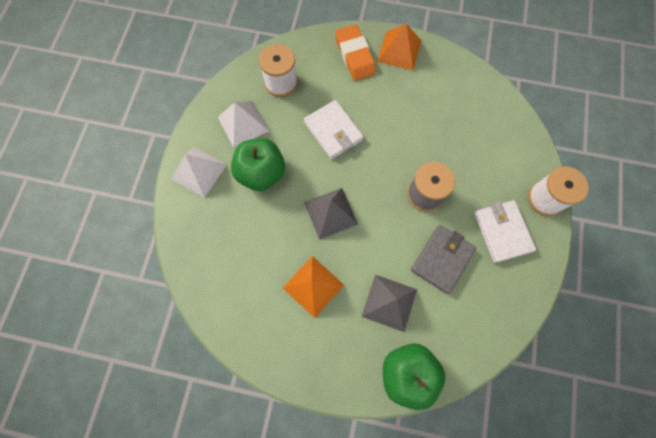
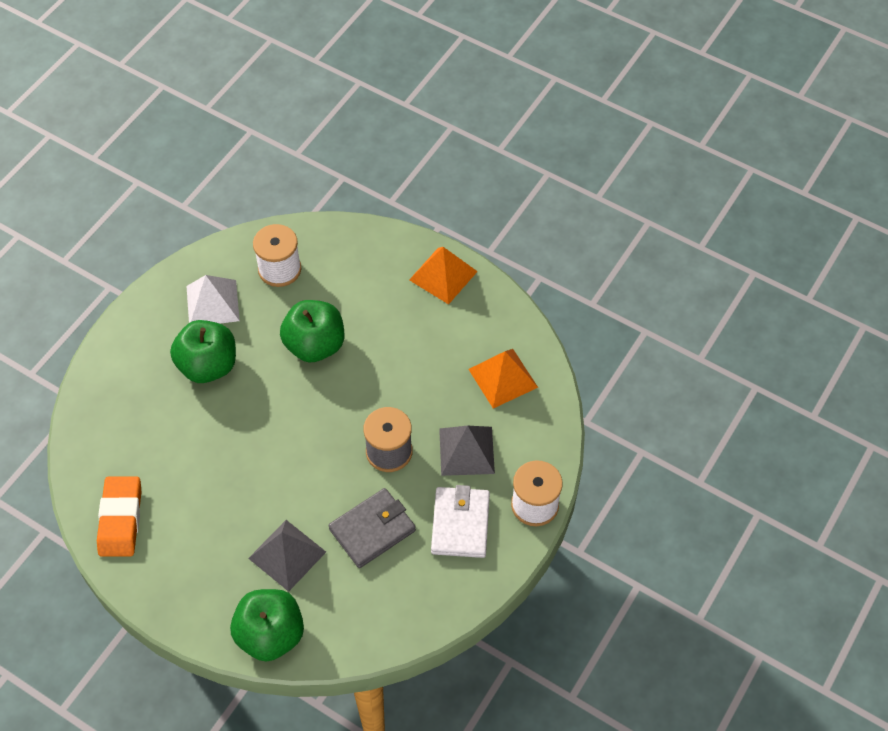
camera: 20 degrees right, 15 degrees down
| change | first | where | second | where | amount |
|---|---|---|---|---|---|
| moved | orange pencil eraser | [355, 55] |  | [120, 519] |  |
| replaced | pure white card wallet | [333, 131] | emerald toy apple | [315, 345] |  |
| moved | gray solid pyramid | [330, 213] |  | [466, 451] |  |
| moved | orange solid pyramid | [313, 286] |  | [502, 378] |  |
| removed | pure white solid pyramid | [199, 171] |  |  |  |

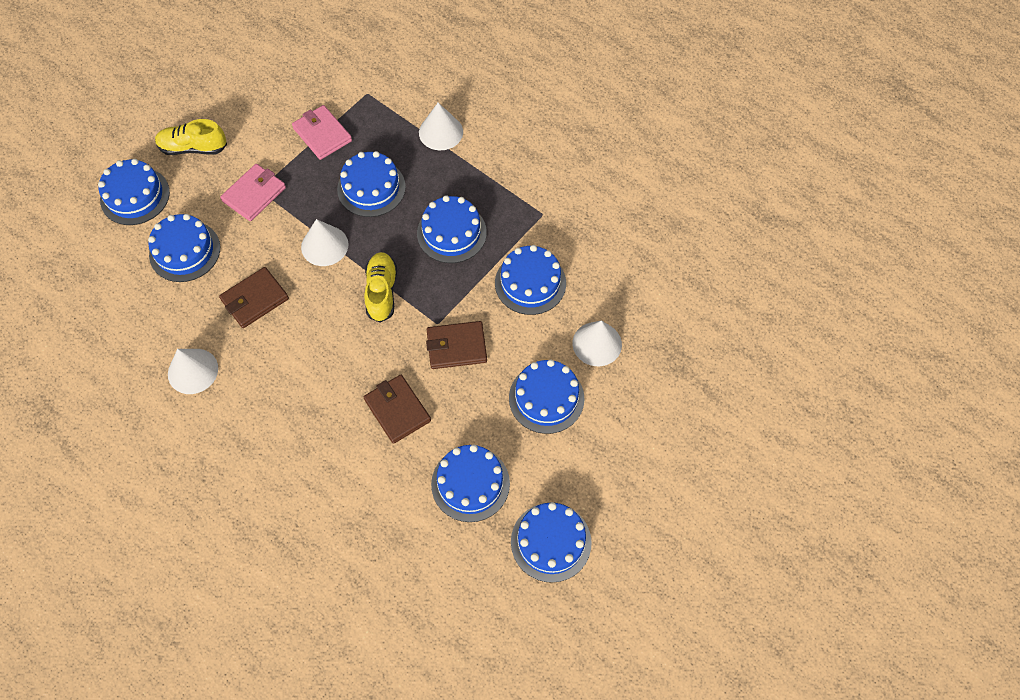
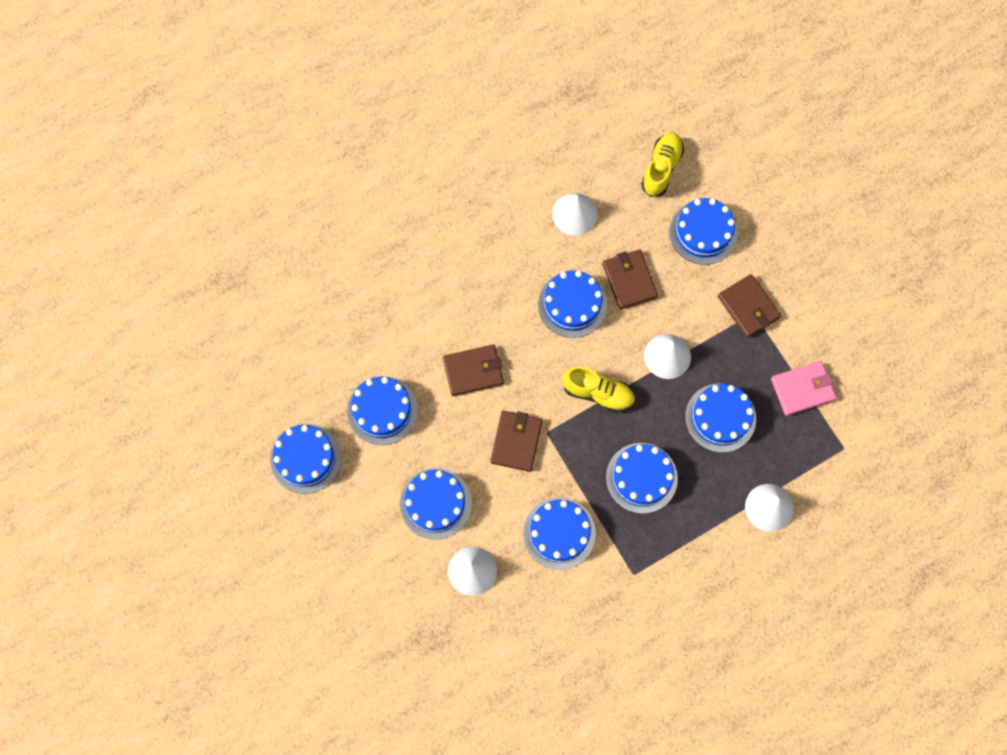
camera: 110 degrees right, 10 degrees up
| change | first | where | second | where | amount |
|---|---|---|---|---|---|
| moved | cobalt layer cake | [135, 196] |  | [572, 304] |  |
| moved | yellow sneaker | [193, 148] |  | [661, 168] |  |
| recoloured | rosy card wallet | [254, 194] | brown card wallet | [748, 307] |  |

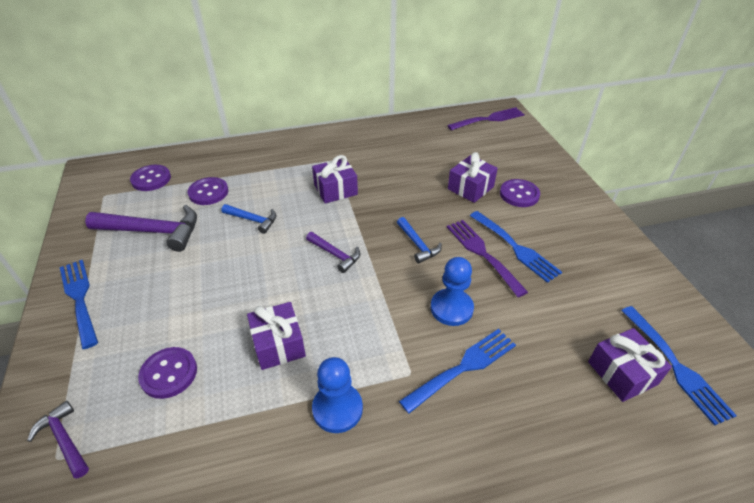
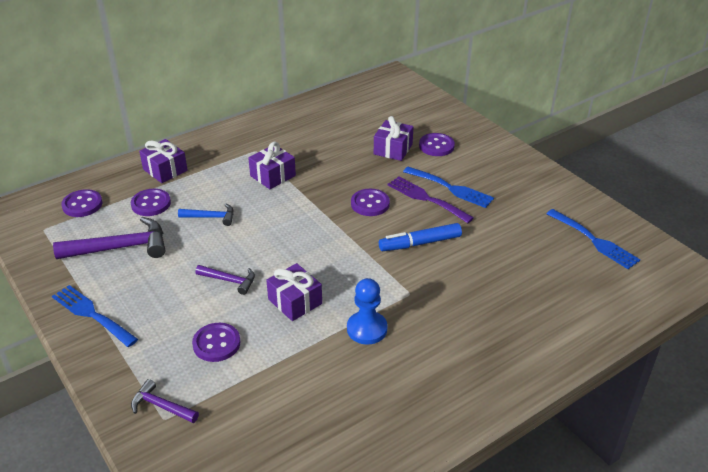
camera: 20 degrees left, 5 degrees down
| change | first | where | second | where | amount |
|---|---|---|---|---|---|
| moved | purple wrapped gift | [622, 373] |  | [165, 170] |  |
| moved | purple claw hammer | [335, 255] |  | [229, 281] |  |
| replaced | cobalt claw hammer | [418, 244] | purple shirt button | [370, 204] |  |
| replaced | cobalt game pawn | [451, 308] | cobalt felt pen | [420, 243] |  |
| removed | cobalt dinner fork | [463, 367] |  |  |  |
| removed | purple dinner fork | [489, 119] |  |  |  |

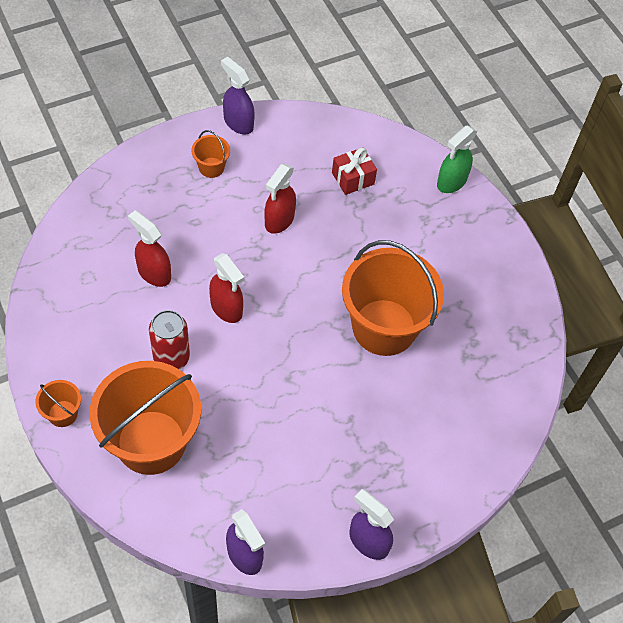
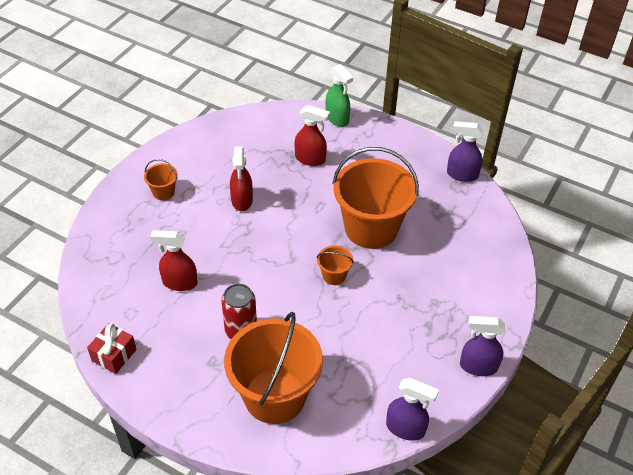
camera: 30 degrees left, 10 degrees down
| change | first | where | second | where | amount |
|---|---|---|---|---|---|
| moved | crimson wrapped gift | [353, 178] |  | [114, 355] |  |
| moved | crimson spray cleaner | [226, 308] |  | [310, 159] |  |
| moved | orange bucket | [63, 413] |  | [334, 275] |  |
| turned | emerald spray cleaner | [451, 182] |  | [337, 118] | 45 degrees counterclockwise |
| moved | purple spray cleaner | [238, 123] |  | [462, 175] |  |

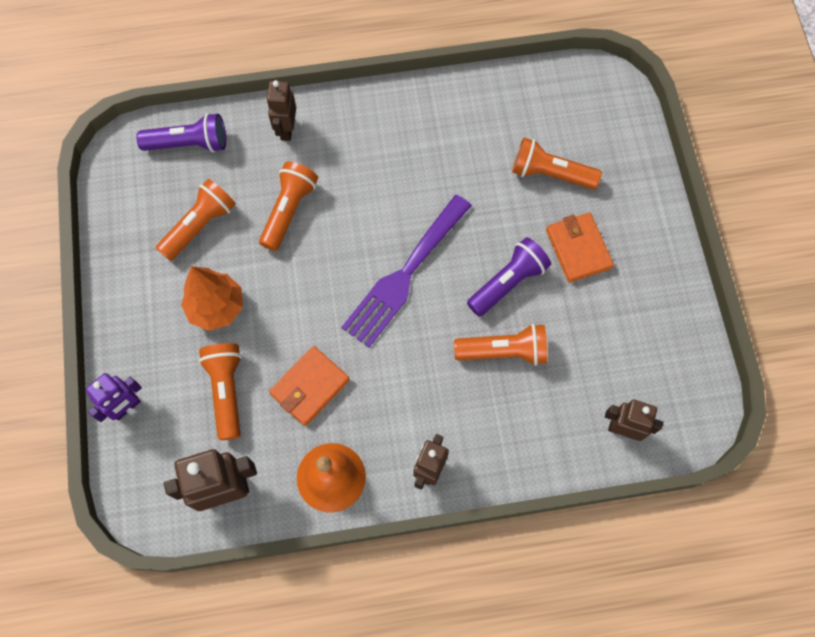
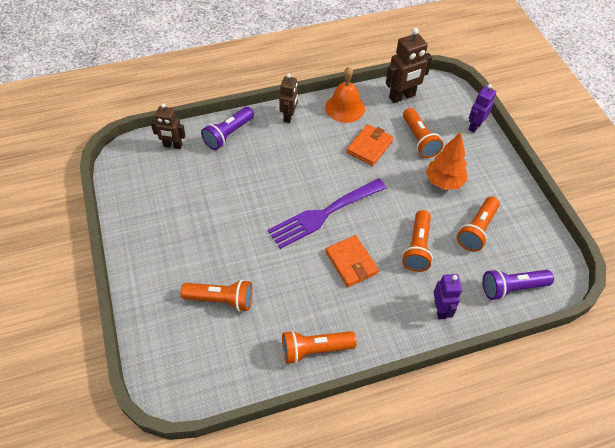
camera: 170 degrees right, 15 degrees down
| change | first | where | second | where | amount |
|---|---|---|---|---|---|
| moved | purple flashlight | [508, 283] |  | [228, 134] |  |
| turned | purple dinner fork | [404, 275] |  | [323, 214] | 150 degrees counterclockwise |
| moved | orange flashlight | [503, 351] |  | [315, 349] |  |
| moved | orange card wallet | [578, 249] |  | [351, 262] |  |
| recoloured | brown robot | [286, 129] | purple robot | [440, 309] |  |

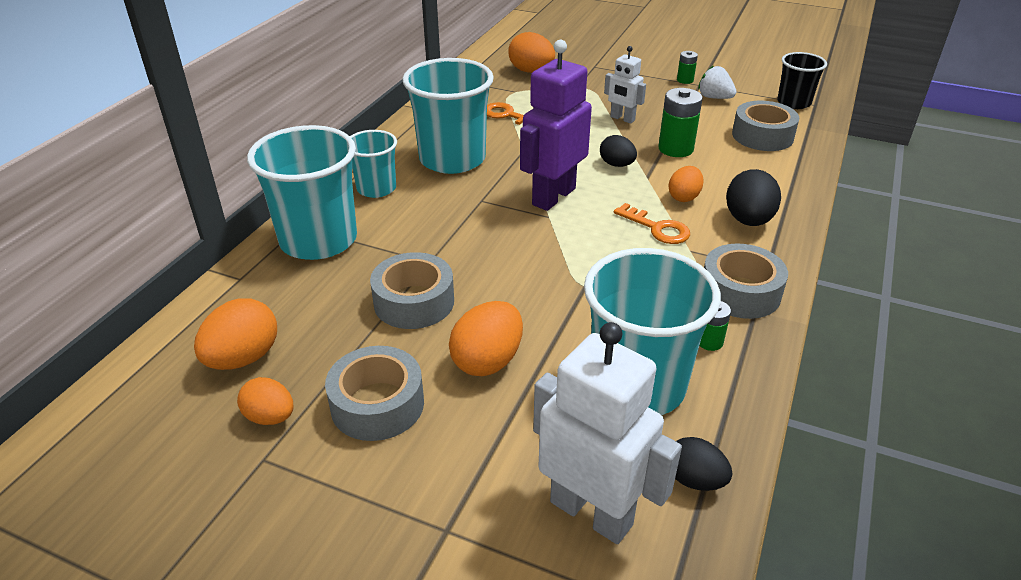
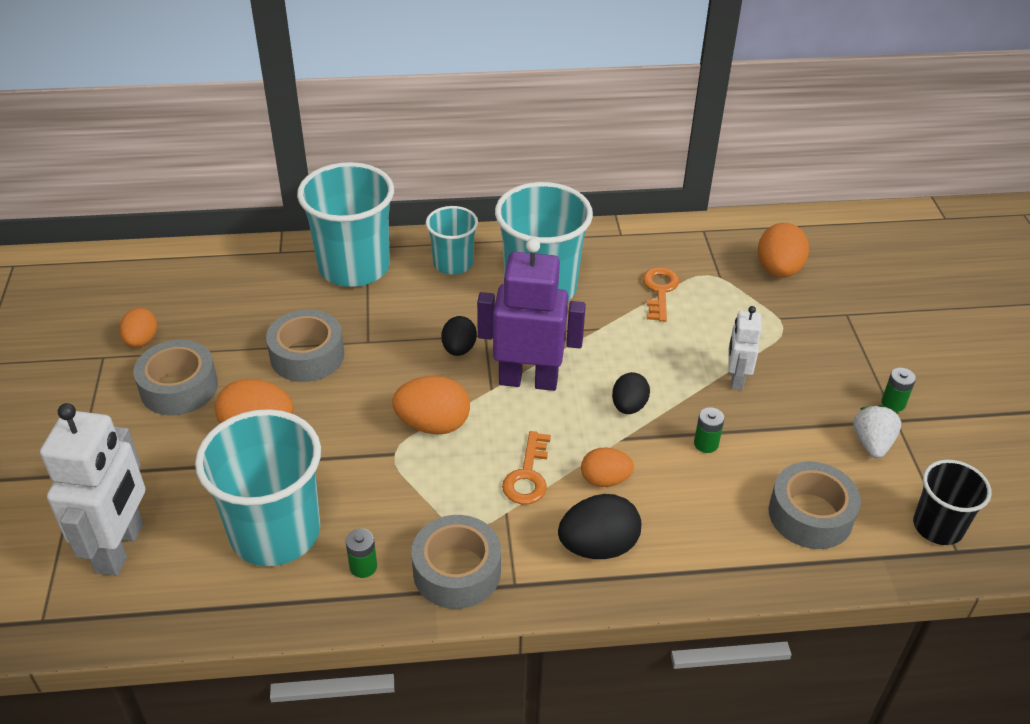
camera: 60 degrees right, 5 degrees up
| change | first | where | second | where | amount |
|---|---|---|---|---|---|
| moved | orange egg | [243, 358] |  | [433, 424] |  |
| moved | black egg | [694, 480] |  | [459, 349] |  |
| resized | emerald battery | [675, 149] |  | [706, 444] | x0.55 |

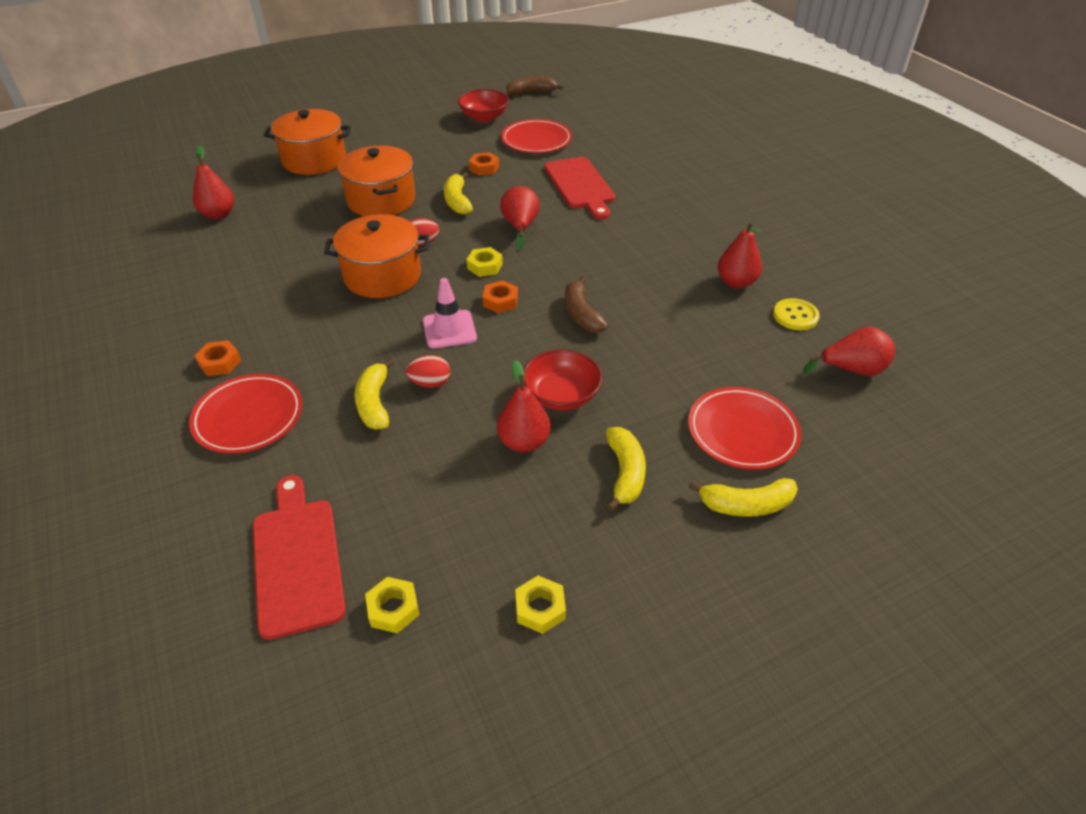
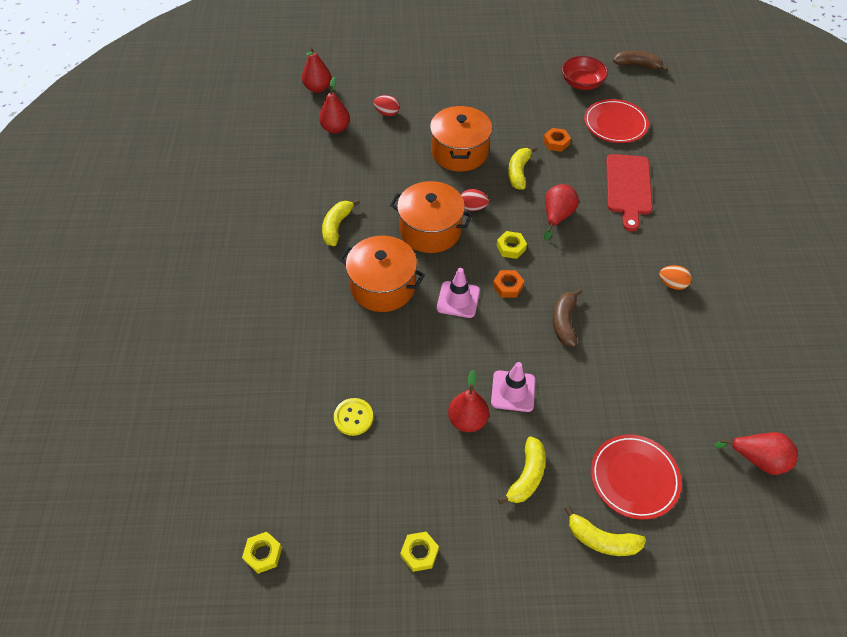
camera: 25 degrees right, 10 degrees up
| change | first | where | second | where | amount |
|---|---|---|---|---|---|
| moved | yellow hex nut | [393, 609] |  | [263, 554] |  |
| moved | crimson pear | [736, 282] |  | [318, 88] |  |
| moved | yellow banana | [374, 403] |  | [337, 226] |  |
| moved | yellow shirt button | [795, 316] |  | [353, 417] |  |
| moved | orange cooking pot | [314, 160] |  | [383, 286] |  |
| moved | crimson egg | [430, 383] |  | [387, 113] |  |
| replaced | crimson serving bowl | [561, 395] | rosy traffic cone | [513, 391] |  |
| added |  |  | orange egg | [672, 284] |  |
| removed | crimson dinner plate | [248, 417] |  |  |  |
| removed | orange hex nut | [220, 362] |  |  |  |
| removed | crimson bread board | [297, 559] |  |  |  |

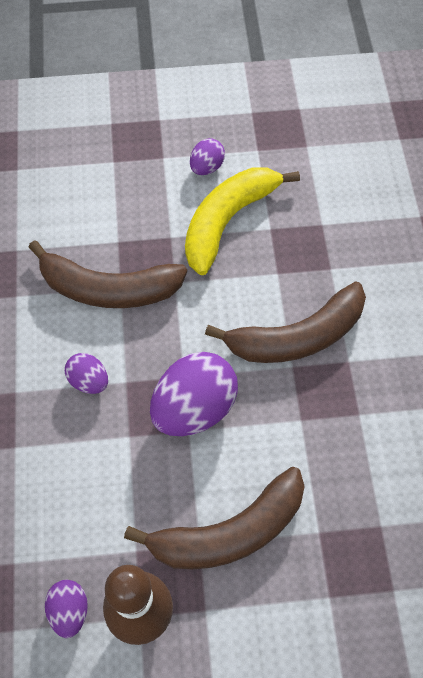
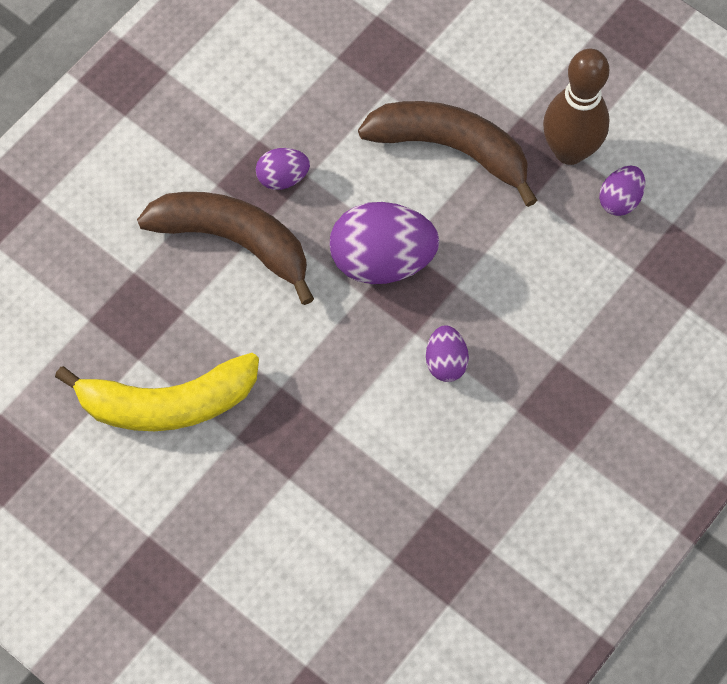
camera: 135 degrees left, 5 degrees up
| change | first | where | second | where | amount |
|---|---|---|---|---|---|
| moved | purple egg | [206, 167] |  | [283, 177] |  |
| removed | brown banana | [108, 288] |  |  |  |

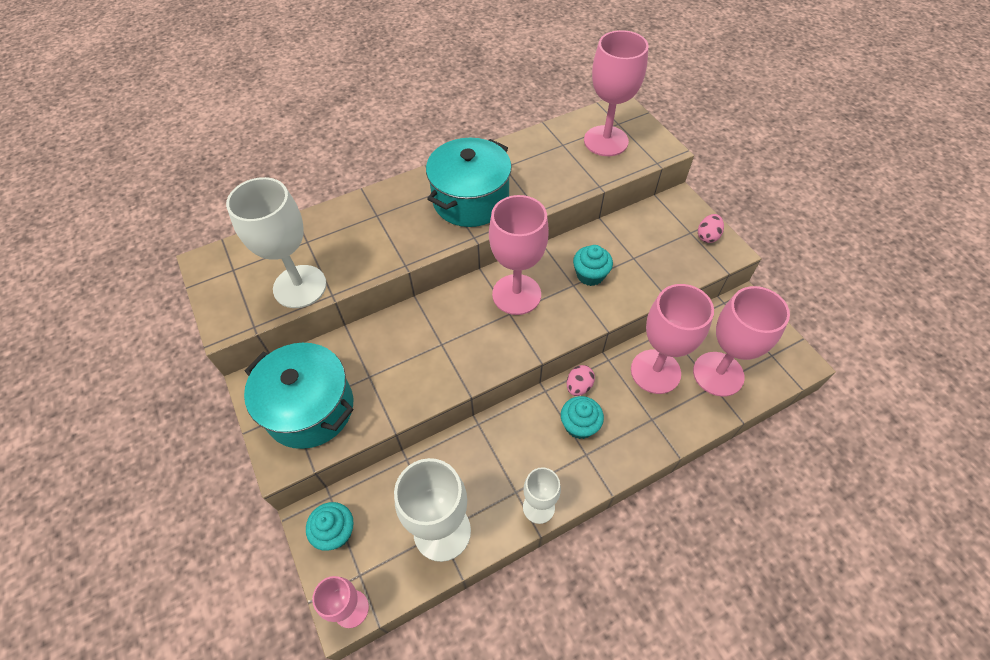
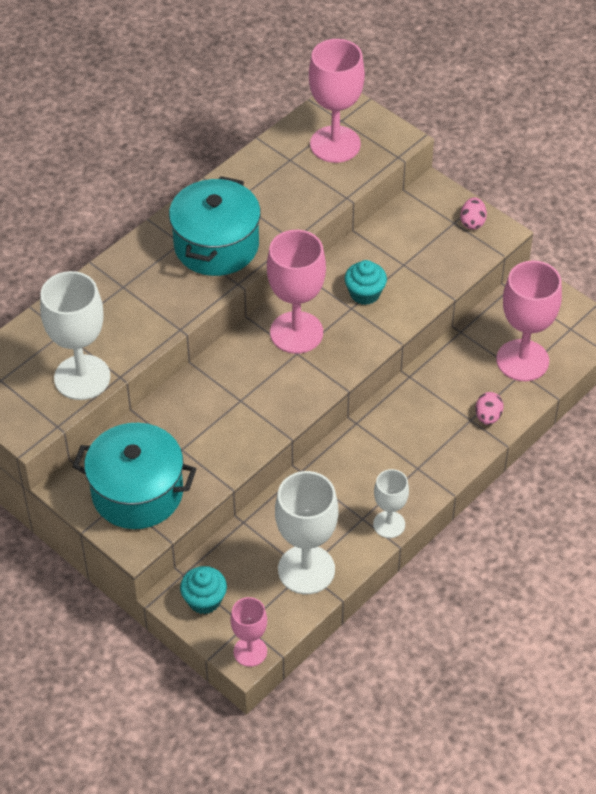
camera: 20 degrees left, 5 degrees down
| change | first | where | second | where | amount |
|---|---|---|---|---|---|
| moved | rosy egg | [578, 386] |  | [488, 417] |  |
| removed | aqua cupcake | [579, 425] |  |  |  |
| removed | rosy chalice | [655, 371] |  |  |  |

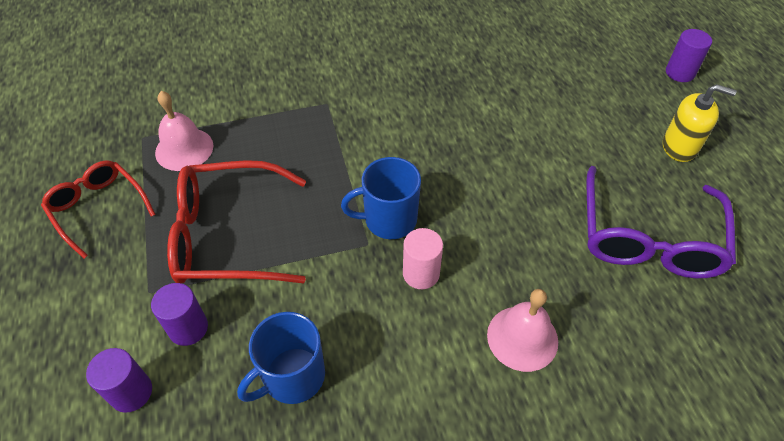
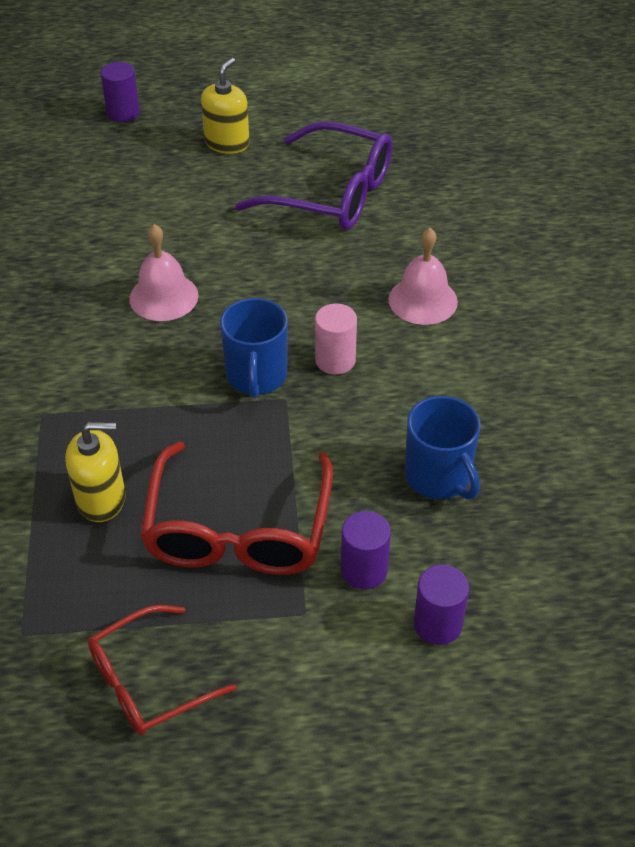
camera: 80 degrees left, 5 degrees down
| change | first | where | second | where | amount |
|---|---|---|---|---|---|
| added |  |  | yellow soap pump | [101, 499] |  |
| moved | rosy school bell | [184, 149] |  | [163, 297] |  |

